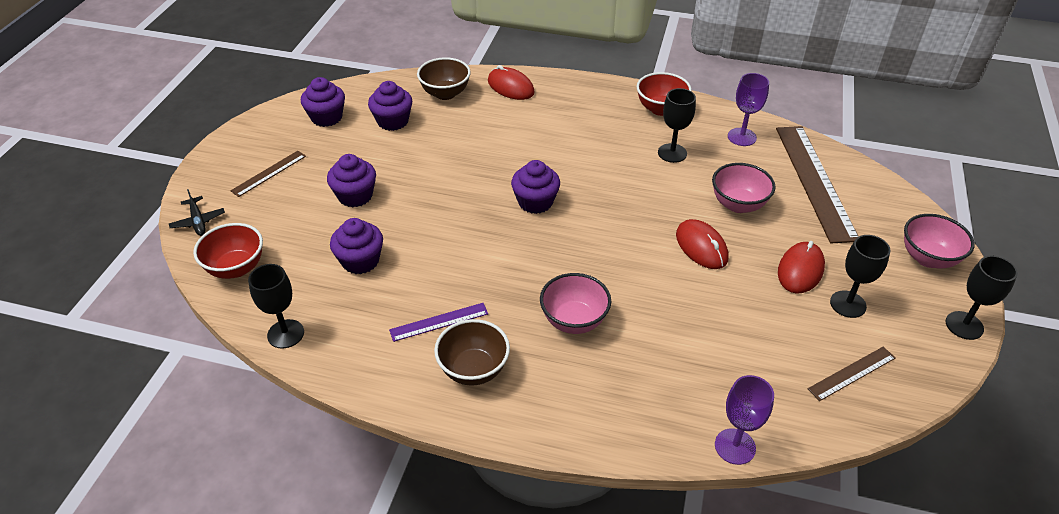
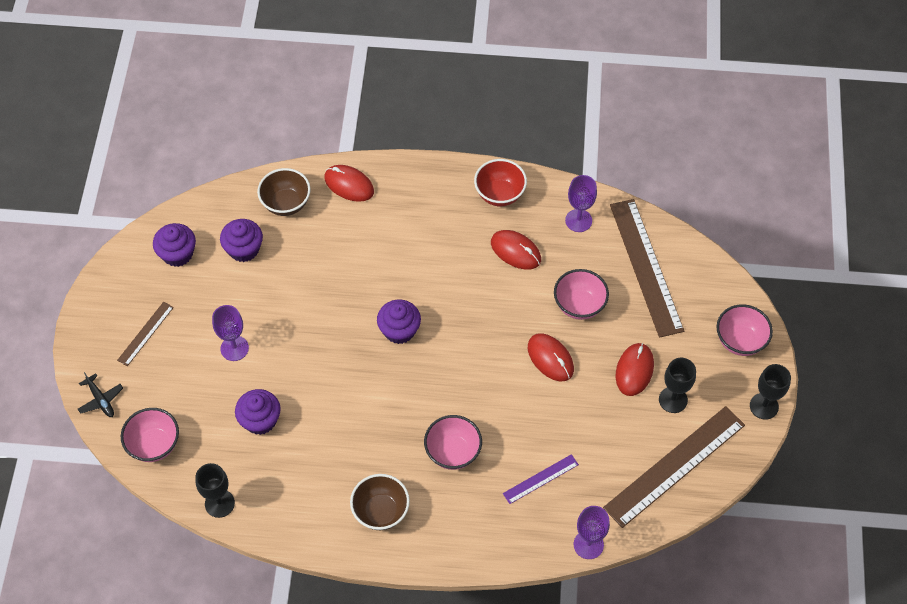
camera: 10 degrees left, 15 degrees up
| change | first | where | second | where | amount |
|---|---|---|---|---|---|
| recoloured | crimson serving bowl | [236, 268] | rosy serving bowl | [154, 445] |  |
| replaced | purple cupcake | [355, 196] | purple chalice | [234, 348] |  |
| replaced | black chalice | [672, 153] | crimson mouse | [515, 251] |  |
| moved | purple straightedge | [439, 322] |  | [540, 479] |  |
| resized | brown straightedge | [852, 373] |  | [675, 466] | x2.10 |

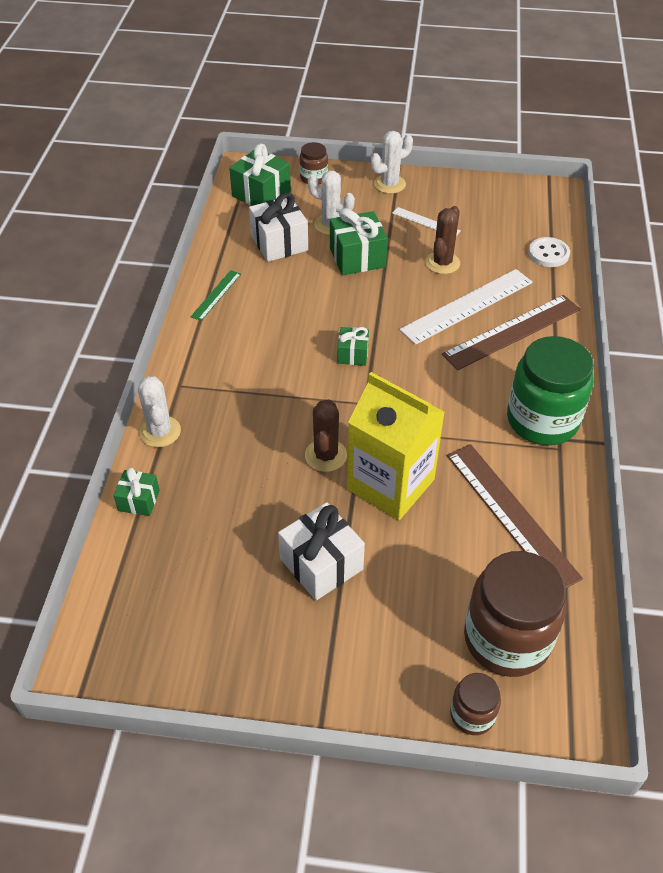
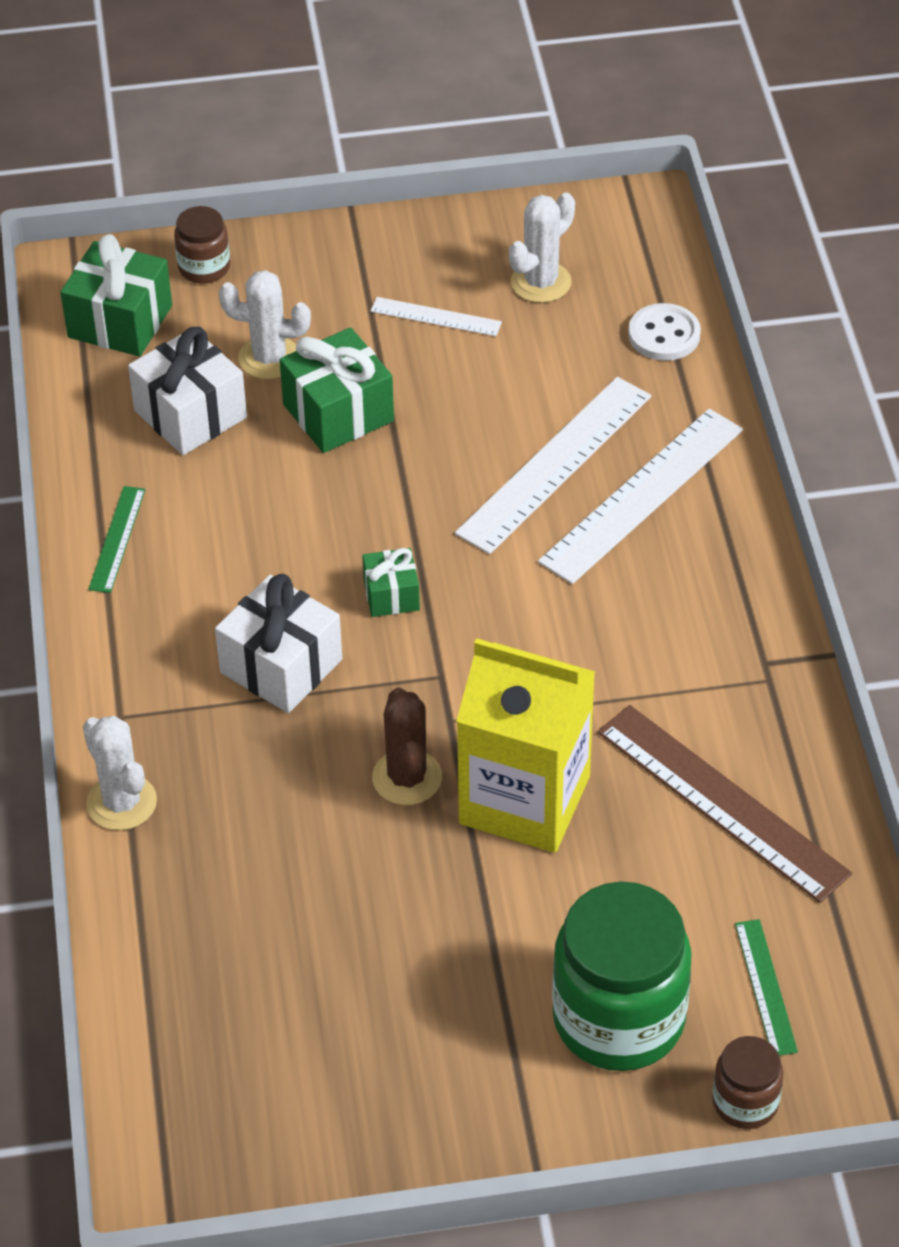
camera: 15 degrees left, 0 degrees up
| change | first | where | second | where | amount |
|---|---|---|---|---|---|
| moved | pure white wrapped gift | [321, 564] |  | [281, 666] |  |
| moved | pure white prickly plant | [389, 184] |  | [541, 282] |  |
| recoloured | brown straightedge | [512, 331] | pure white straightedge | [641, 495] |  |
| moved | emerald preserve jar | [542, 420] |  | [618, 1018] |  |
| replaced | brown preserve jar | [506, 639] | emerald straightedge | [765, 987] |  |
| removed | emerald wrapped gift | [139, 500] |  |  |  |
| removed | brown prickly plant | [442, 263] |  |  |  |

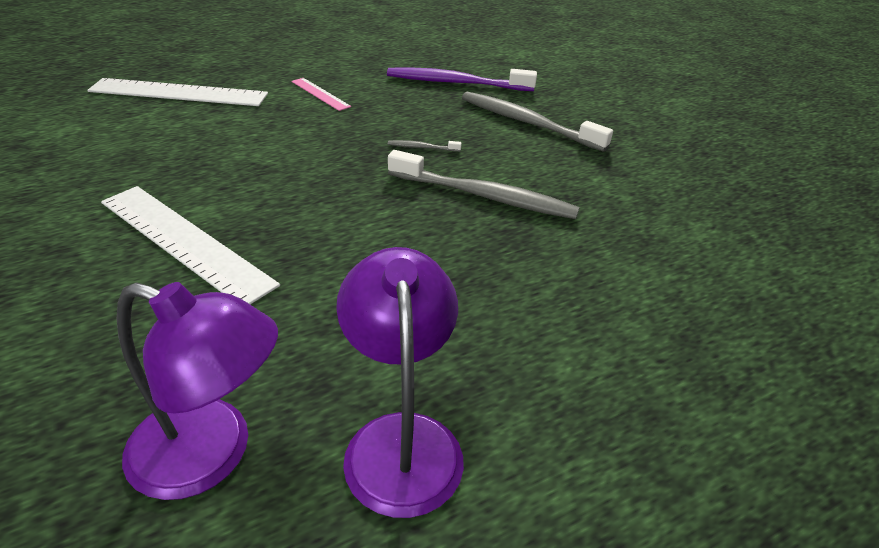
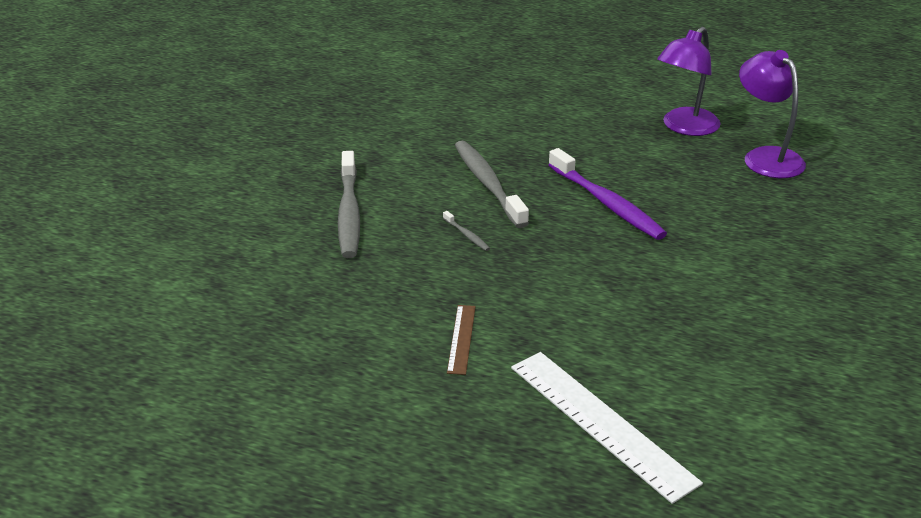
camera: 130 degrees left, 5 degrees down
| change | first | where | second | where | amount |
|---|---|---|---|---|---|
| recoloured | rosy straightedge | [320, 94] | brown straightedge | [461, 339] |  |
| moved | purple toothbrush | [456, 83] |  | [607, 203] |  |
| removed | pure white straightedge | [185, 241] |  |  |  |

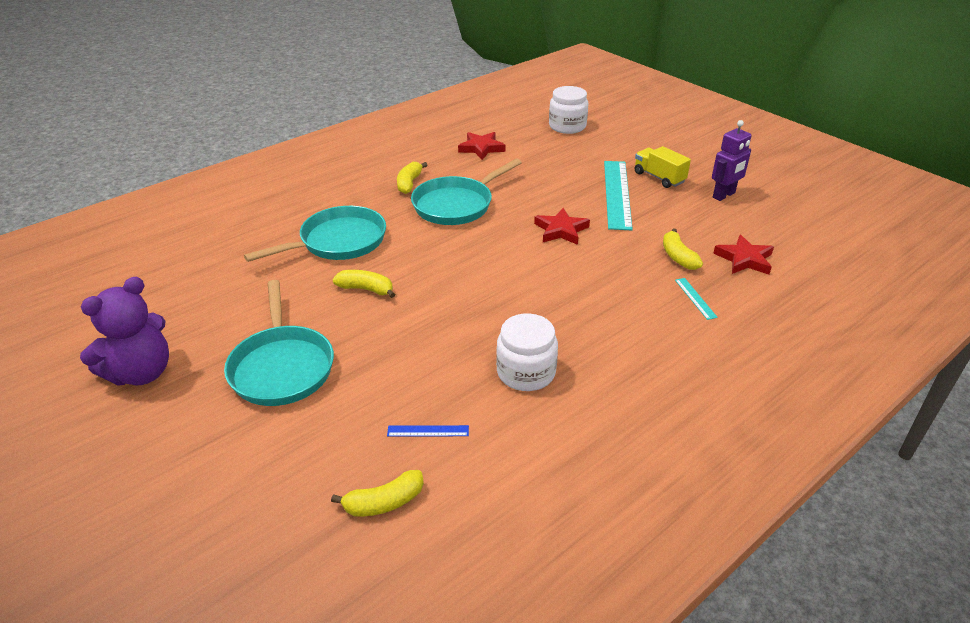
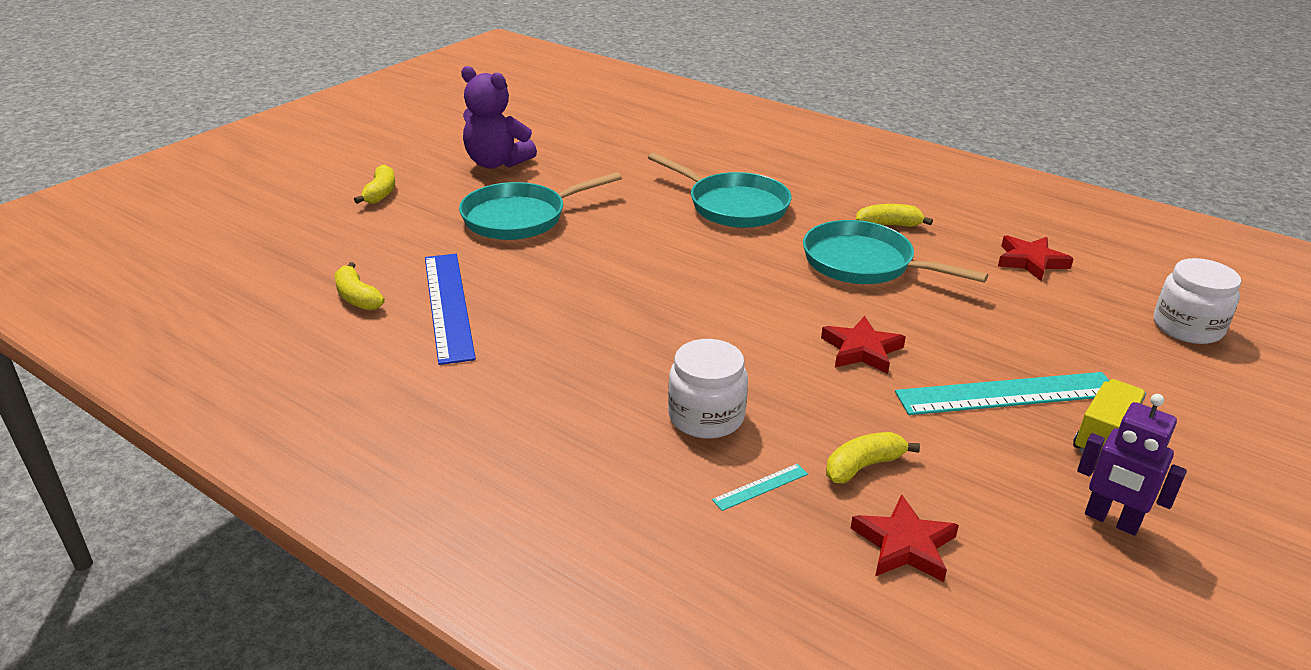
camera: 75 degrees right, 5 degrees down
| change | first | where | second | where | amount |
|---|---|---|---|---|---|
| moved | yellow banana | [366, 289] |  | [380, 193] |  |
| resized | cobalt straightedge | [428, 431] |  | [448, 305] | x2.39 |
| moved | pure white preserve jar | [526, 372] |  | [706, 417] |  |

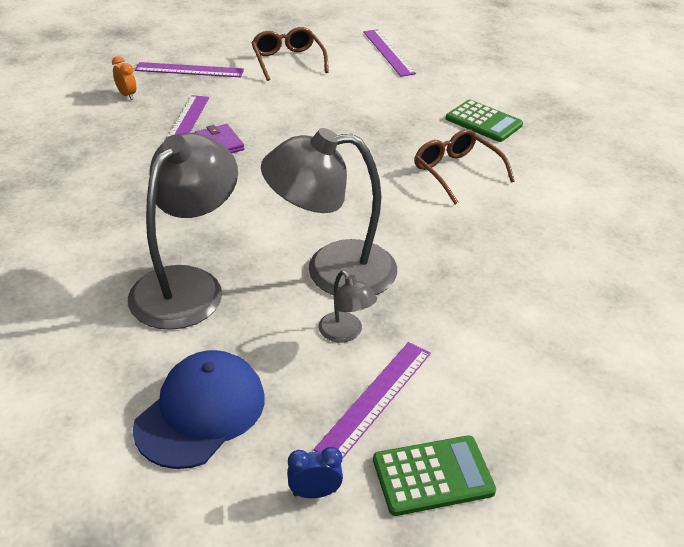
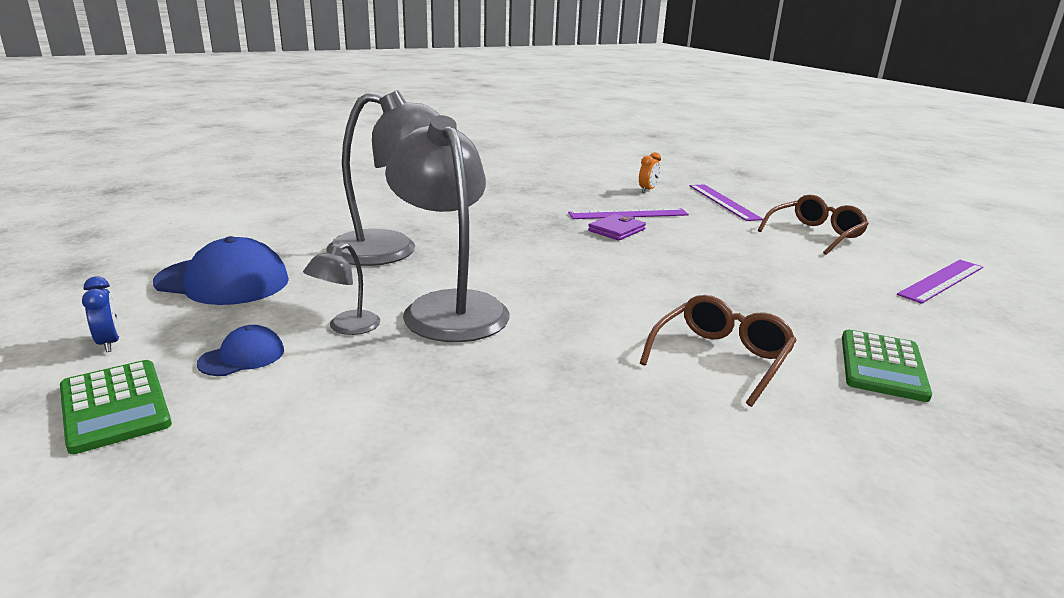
camera: 70 degrees right, 15 degrees down
| change | first | where | second | where | amount |
|---|---|---|---|---|---|
| replaced | purple straightedge | [375, 399] | cobalt cap | [242, 357] |  |

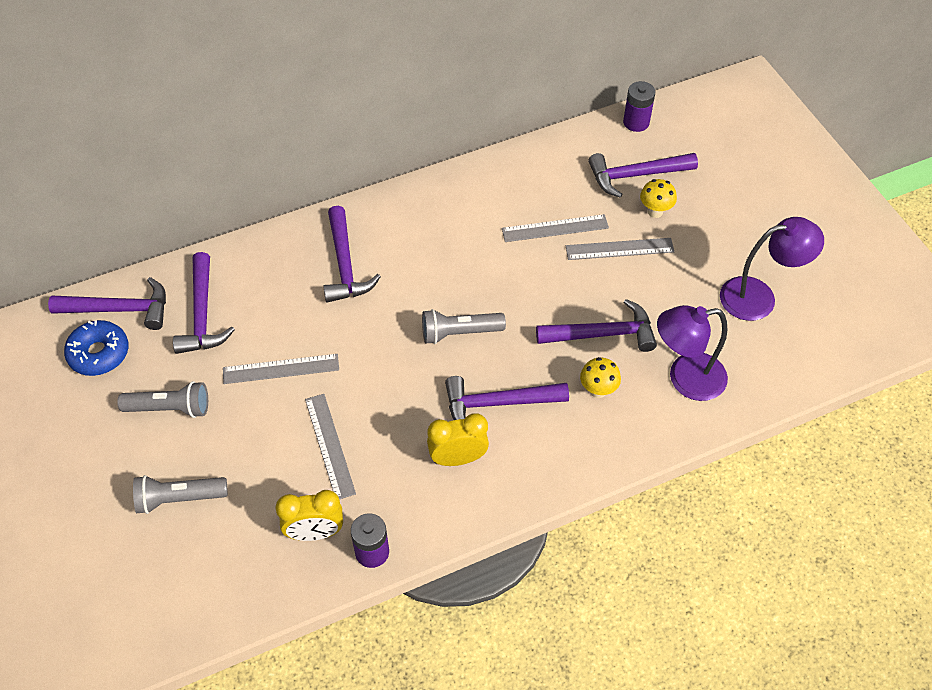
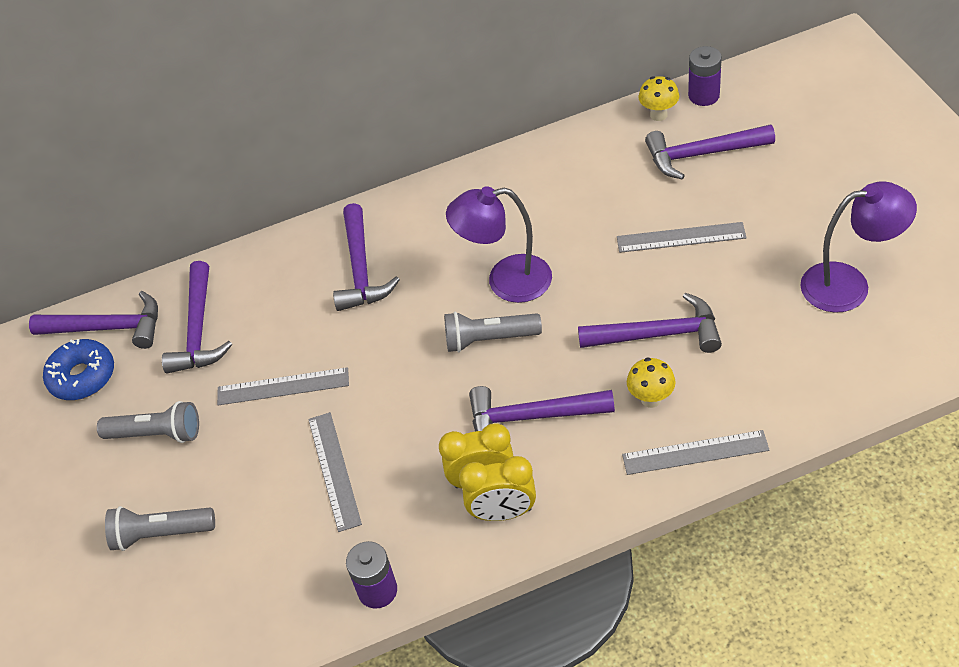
camera: 10 degrees right, 5 degrees down
| change | first | where | second | where | amount |
|---|---|---|---|---|---|
| moved | purple reading lamp | [685, 379] |  | [506, 281] |  |
| moved | yellow bedside clock | [315, 532] |  | [502, 513] |  |
| moved | gray straightedge | [555, 228] |  | [695, 453] |  |
| moved | yellow toadstool | [655, 211] |  | [658, 115] |  |

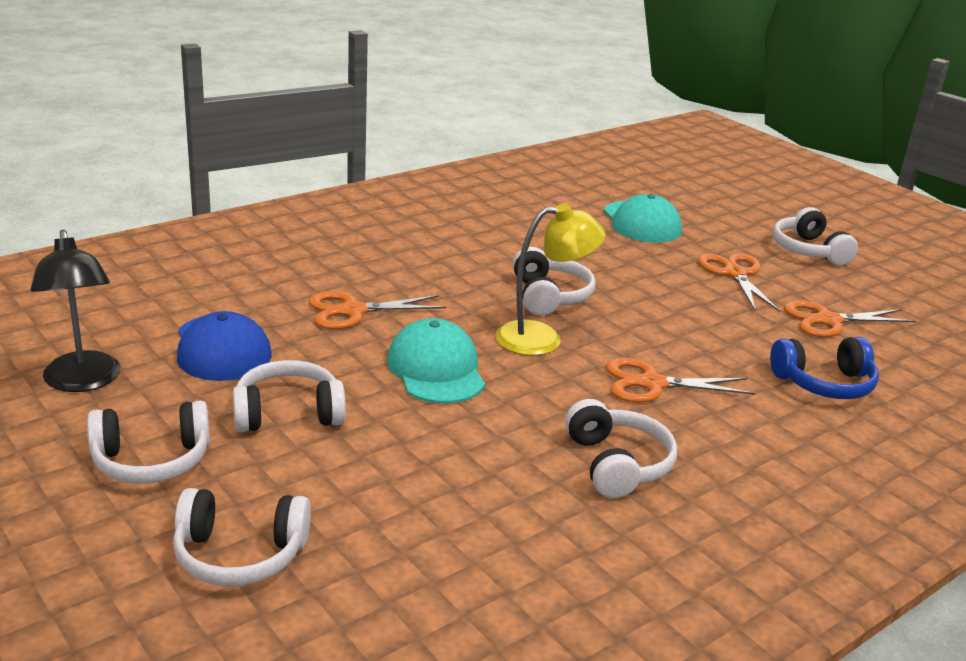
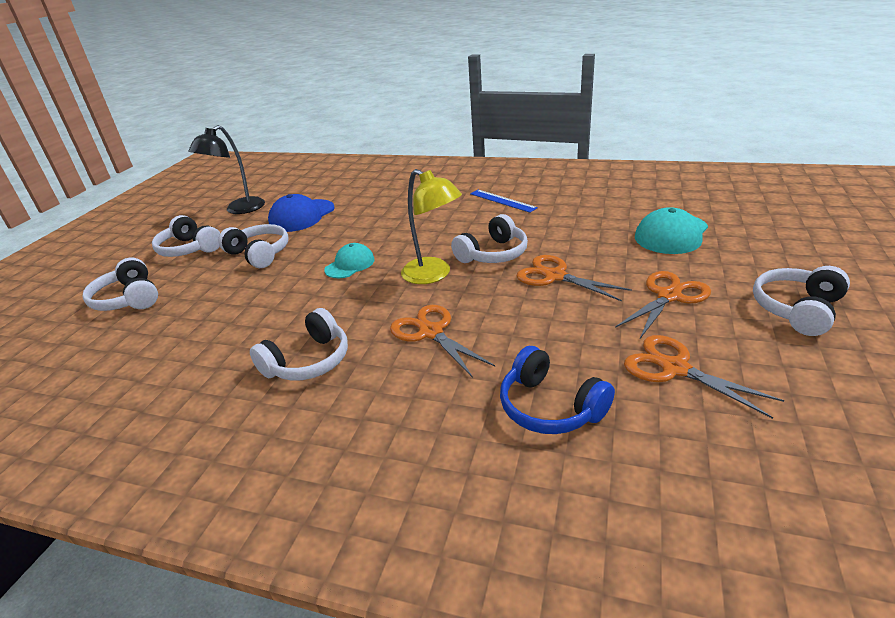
camera: 60 degrees right, 5 degrees up
| change | first | where | second | where | amount |
|---|---|---|---|---|---|
| resized | aqua cap | [436, 369] |  | [350, 264] | x0.64 |
| added |  |  | cobalt straightedge | [502, 201] |  |
| moved | orange pair of scissors | [353, 311] |  | [555, 276] |  |

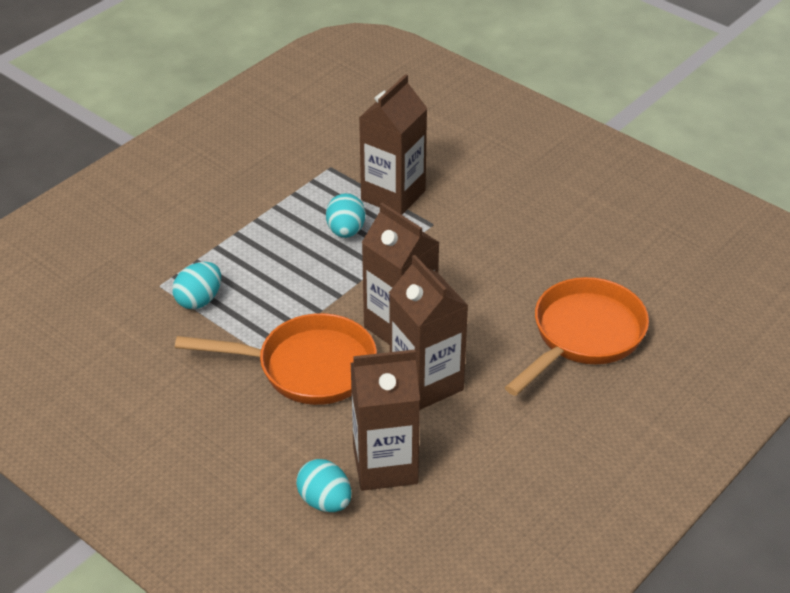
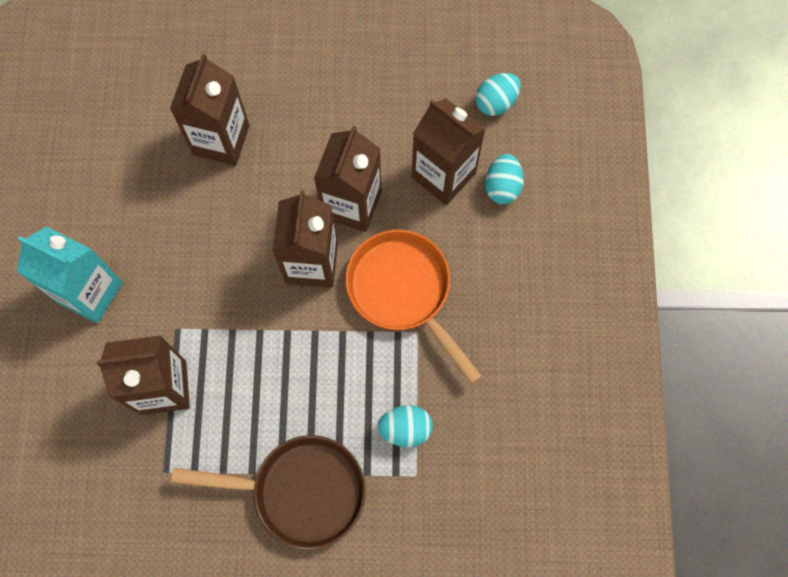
camera: 130 degrees left, 30 degrees up
| change | first | where | second | where | amount |
|---|---|---|---|---|---|
| added |  |  | aqua juice carton | [90, 292] |  |
| replaced | orange skillet | [583, 336] | brown juice carton | [221, 140] |  |
| added |  |  | brown skillet | [300, 491] |  |
| moved | aqua egg | [346, 231] |  | [496, 102] |  |

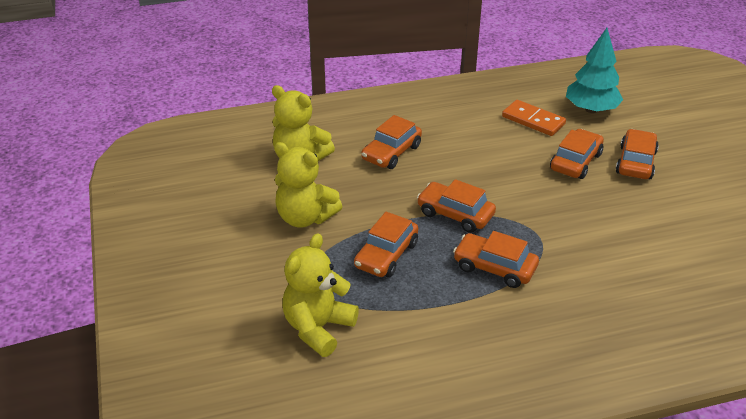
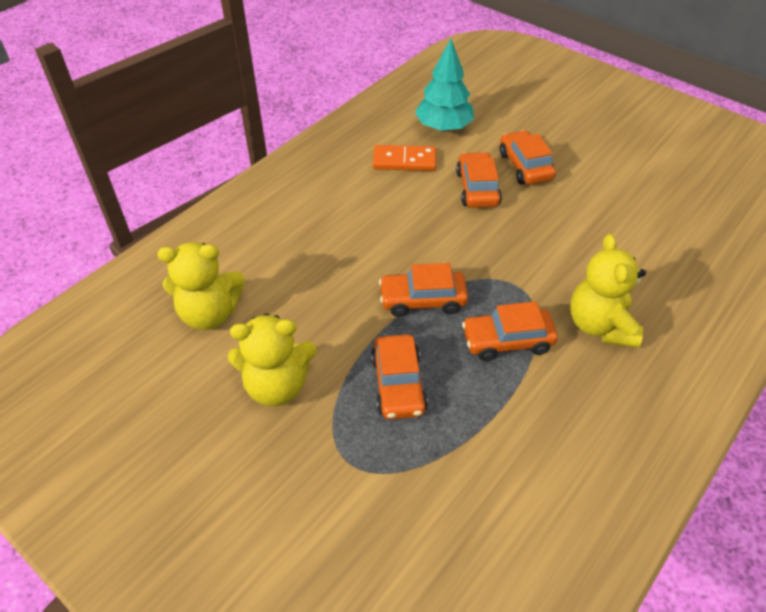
camera: 35 degrees left, 10 degrees up
| change | first | where | second | where | amount |
|---|---|---|---|---|---|
| moved | yellow stuffed bear | [318, 328] |  | [600, 325] |  |
| removed | orange car | [391, 152] |  |  |  |

